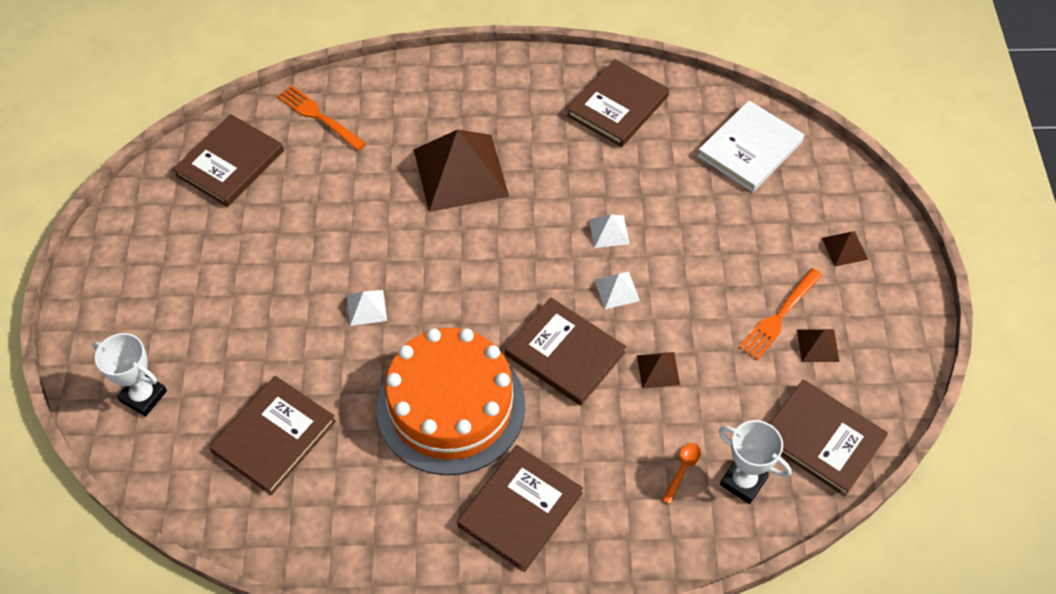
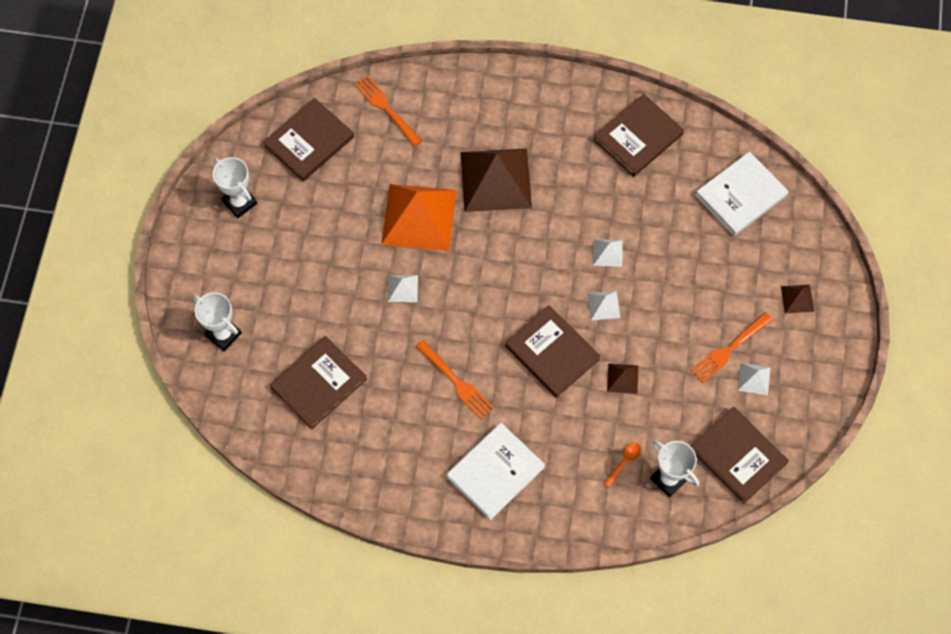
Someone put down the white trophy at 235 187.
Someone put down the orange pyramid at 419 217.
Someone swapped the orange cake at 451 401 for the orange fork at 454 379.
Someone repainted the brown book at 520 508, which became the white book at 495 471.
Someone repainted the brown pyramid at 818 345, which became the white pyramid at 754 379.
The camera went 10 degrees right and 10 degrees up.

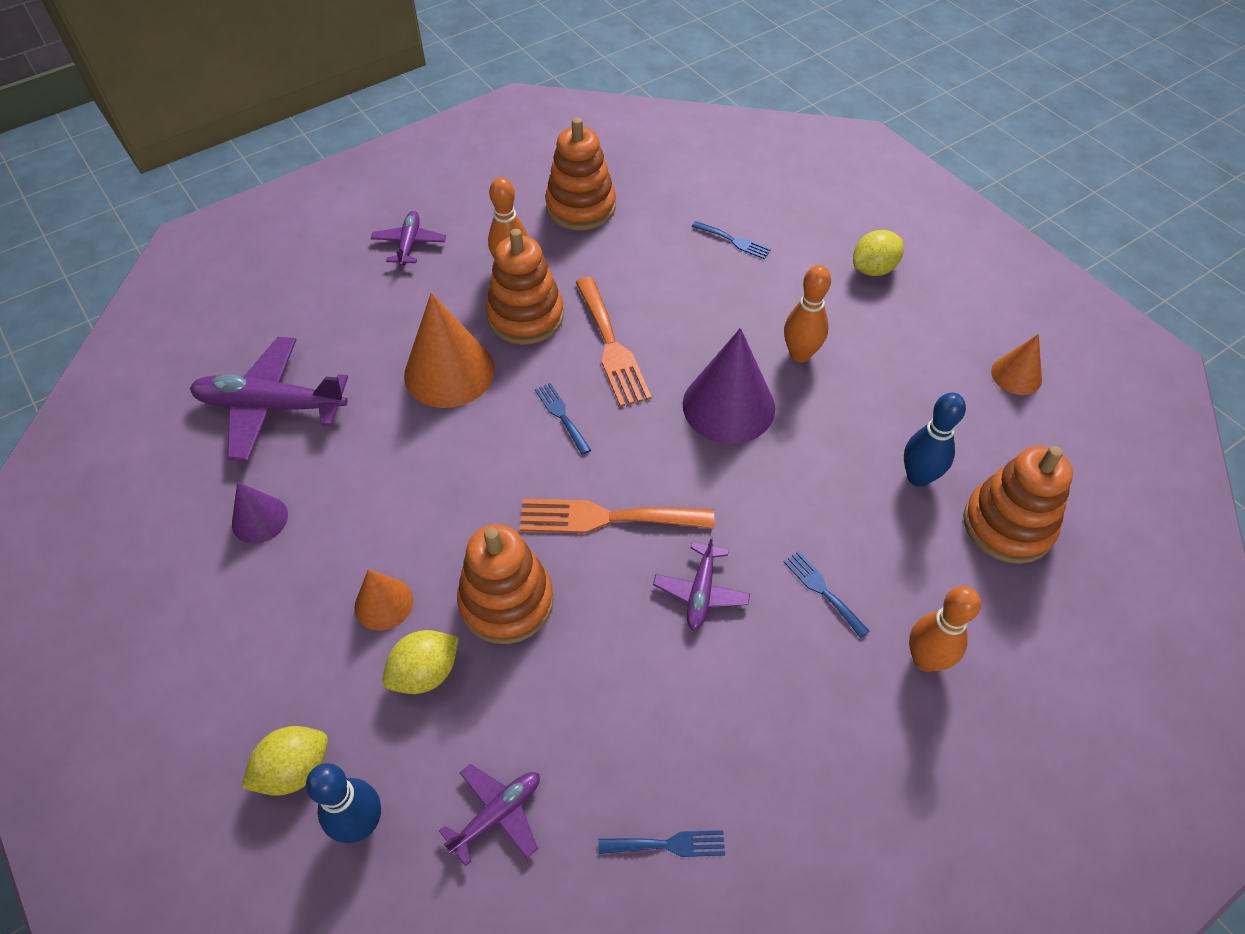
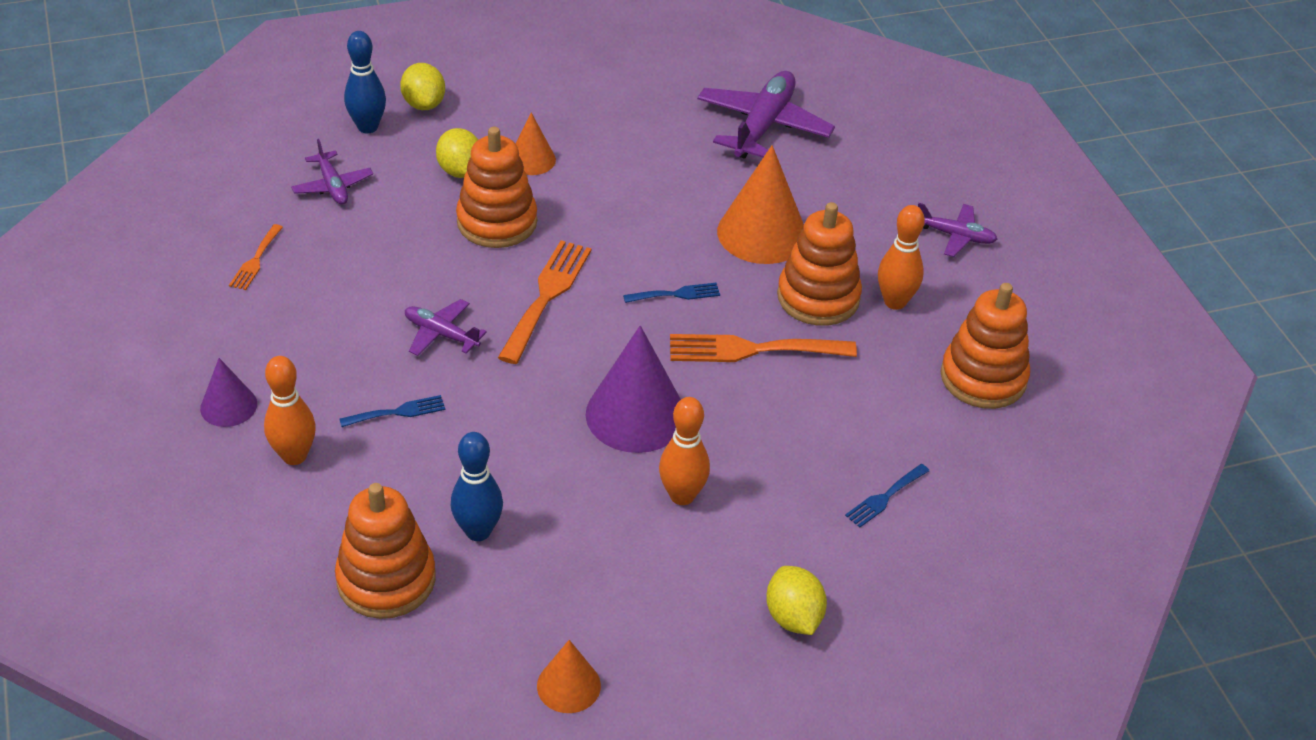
Someone carried the purple cone from 260 512 to 228 392.
Someone repainted the blue fork at 661 843, which became the orange fork at 256 257.
The camera went 105 degrees right and 10 degrees down.

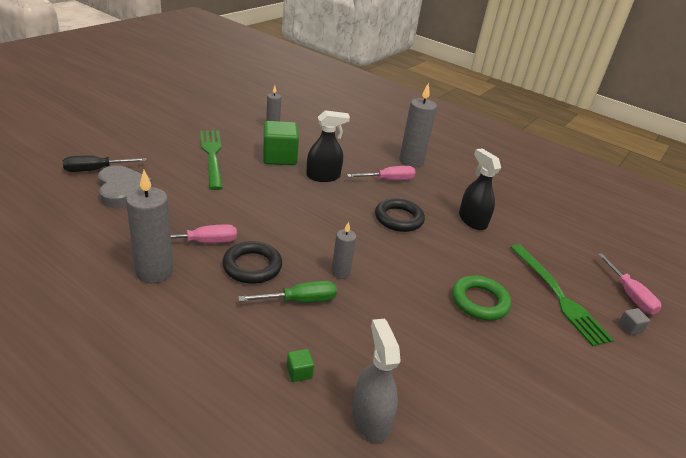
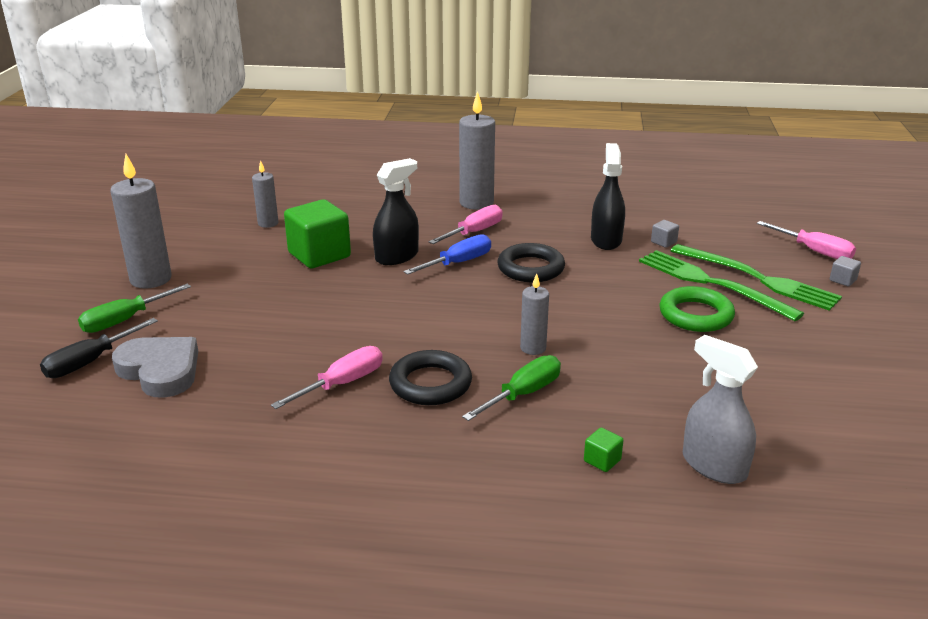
Someone put down the green screwdriver at 134 308.
Someone carried the grey candle from 149 226 to 141 221.
Someone put down the blue screwdriver at 447 254.
Someone rotated the black spray bottle at 480 189 by 60 degrees clockwise.
Someone carried the green fork from 211 160 to 721 285.
Someone put down the grey cube at 665 234.
The camera went 25 degrees left and 5 degrees down.

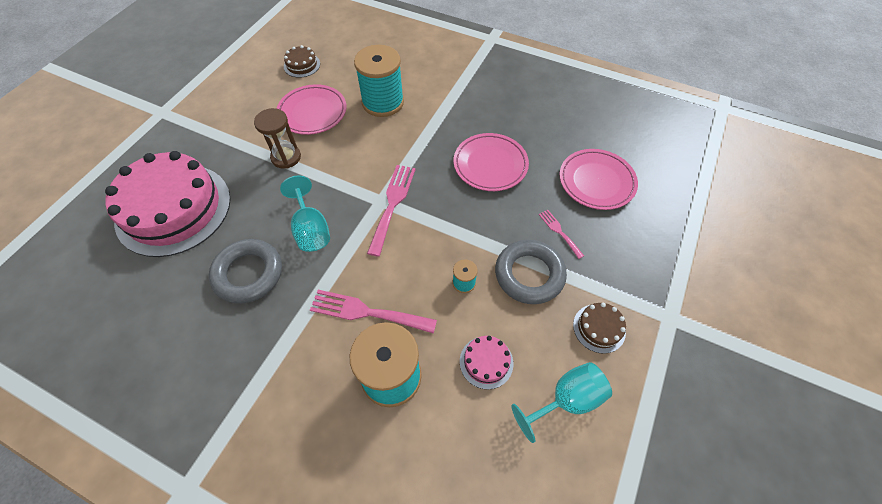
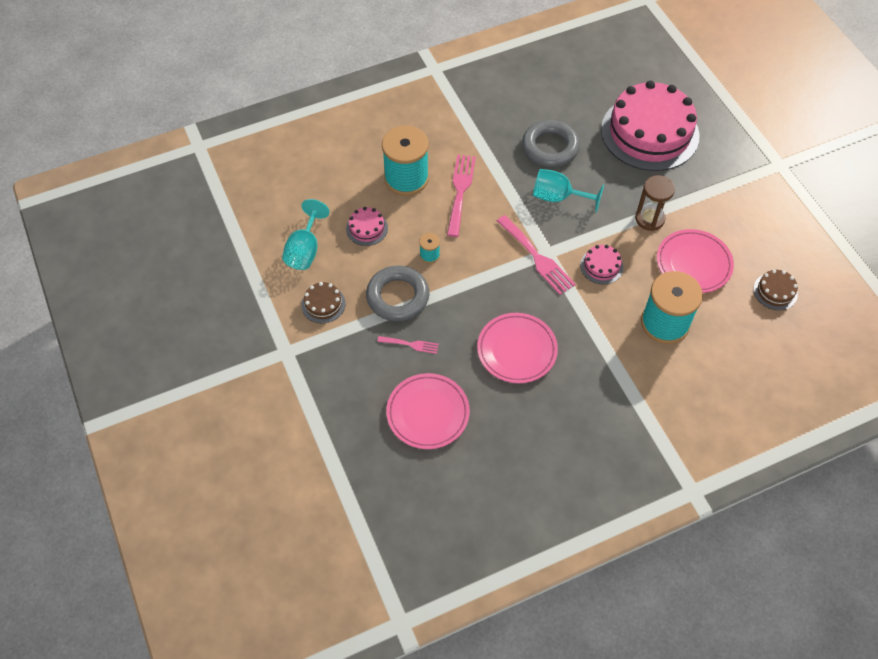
Someone rotated the pink fork at 373 312 by 45 degrees counterclockwise.
Someone put down the pink cake at 601 265.
The camera went 130 degrees right and 0 degrees up.

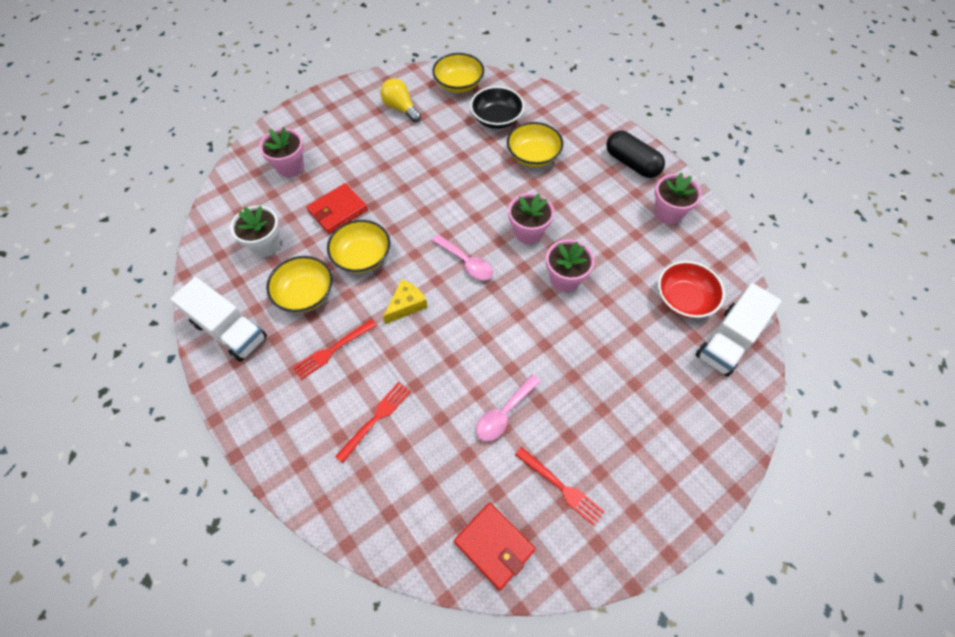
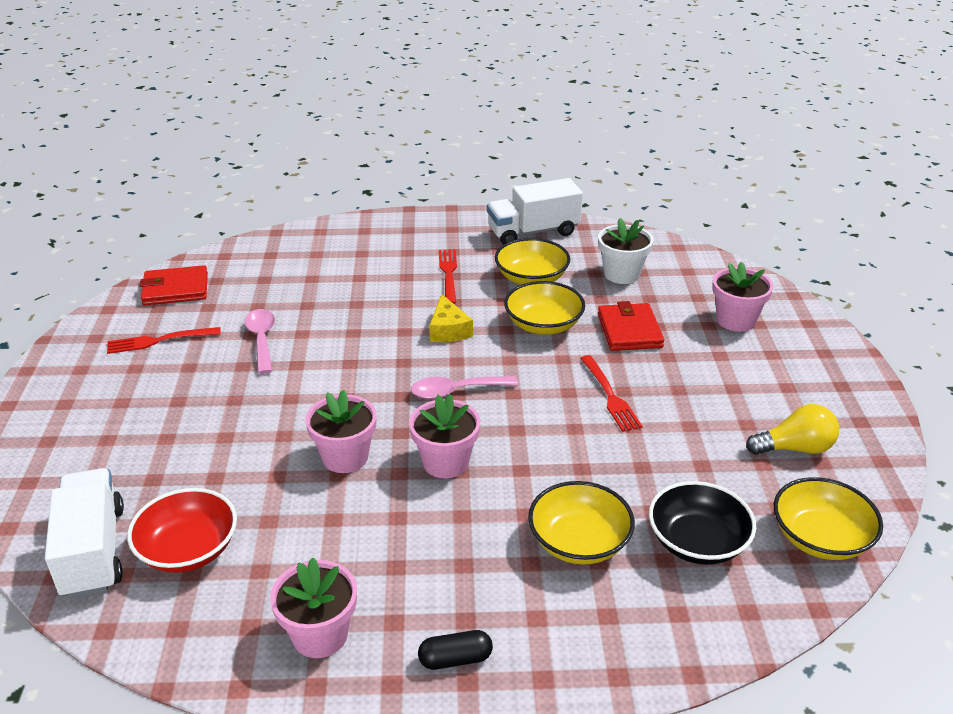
Someone scaled the black capsule at 635 154 by 0.56.
Someone carried the red fork from 373 422 to 611 393.
The camera went 125 degrees right and 25 degrees down.

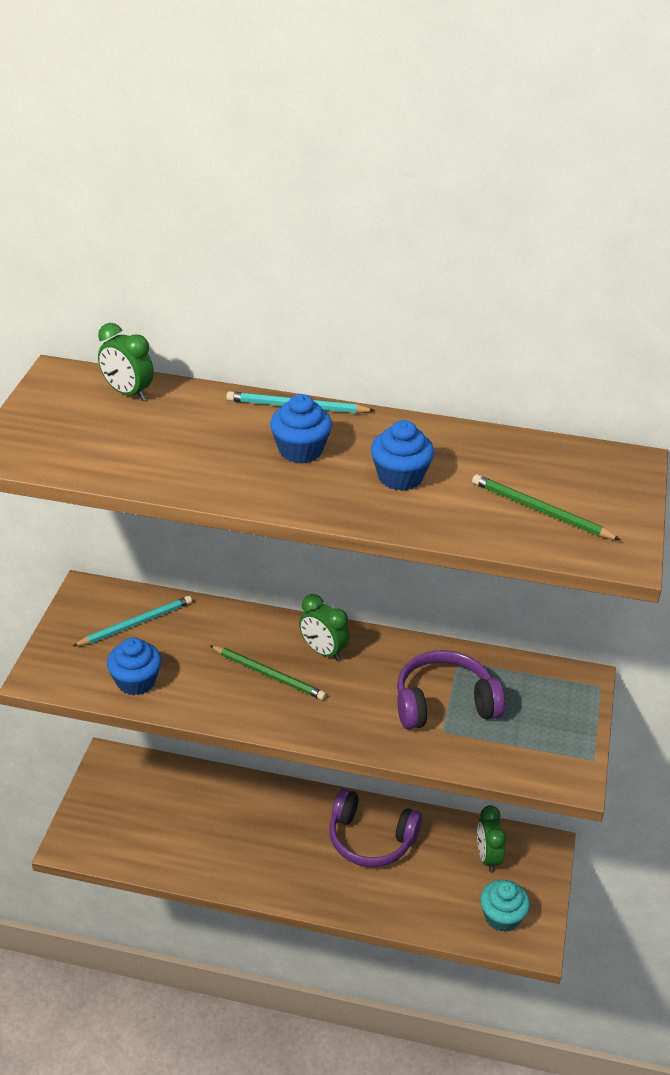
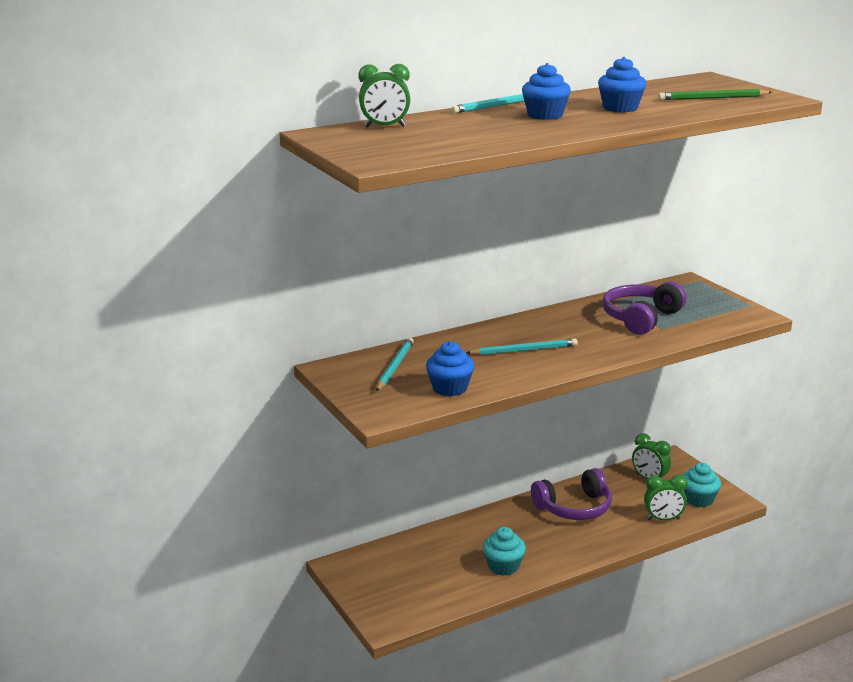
Someone repainted the green pencil at 267 672, which became the turquoise pencil at 522 347.
Someone put down the turquoise cupcake at 504 551.
Someone carried the green clock from 324 627 to 665 497.
The camera went 40 degrees left and 15 degrees down.

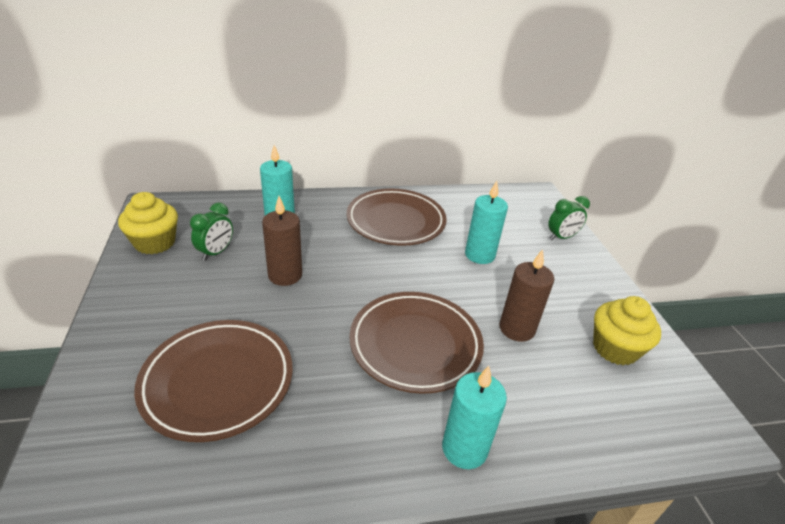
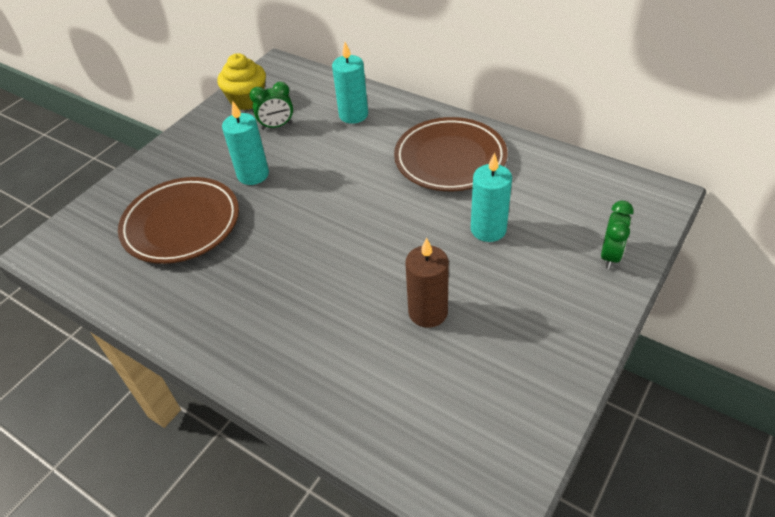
Someone carried the turquoise candle from 474 417 to 245 143.
Someone rotated the green clock at 569 218 by 90 degrees counterclockwise.
Someone took away the brown candle at 282 241.
Someone took away the brown plate at 416 343.
Someone took away the yellow cupcake at 627 331.
The camera went 50 degrees right and 10 degrees up.

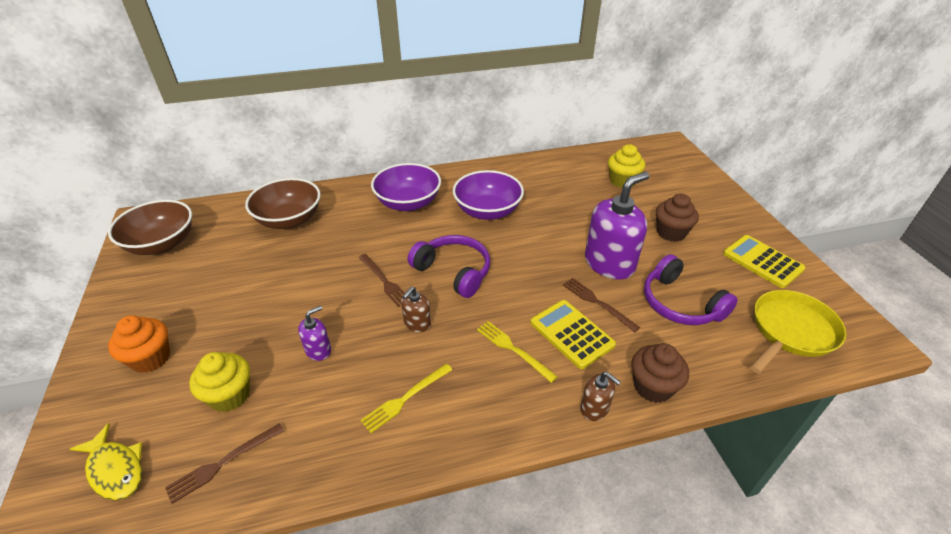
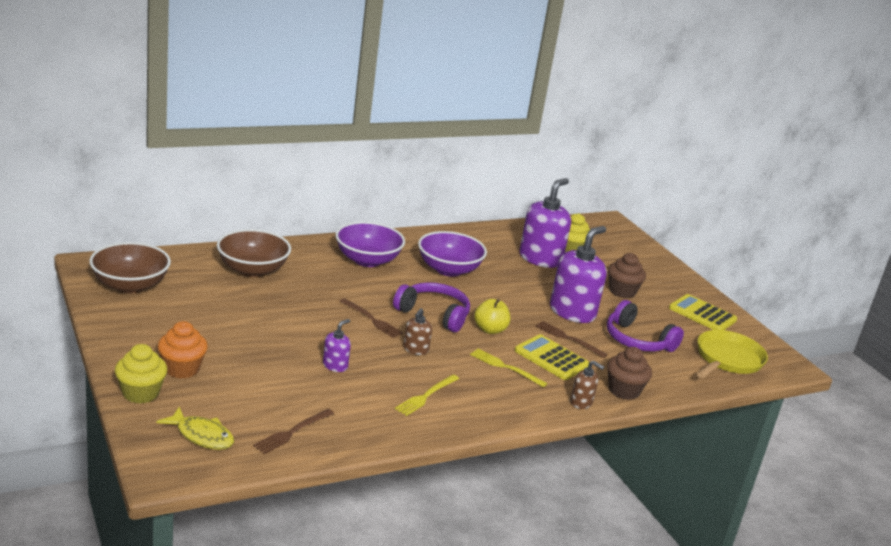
Someone carried the yellow cupcake from 219 382 to 141 374.
Someone put down the yellow apple at 492 316.
Someone put down the purple soap dispenser at 545 223.
The camera went 15 degrees left and 15 degrees down.

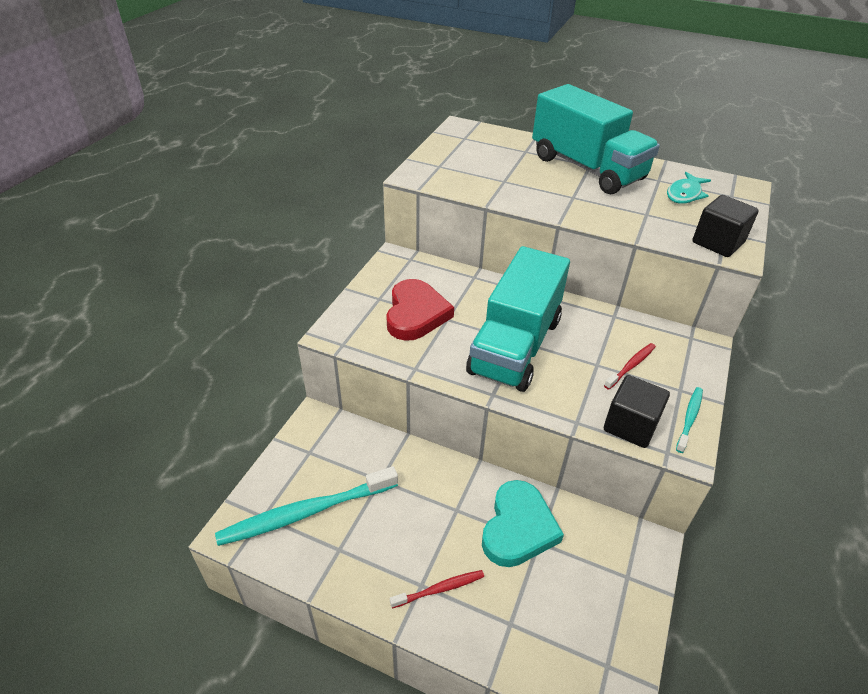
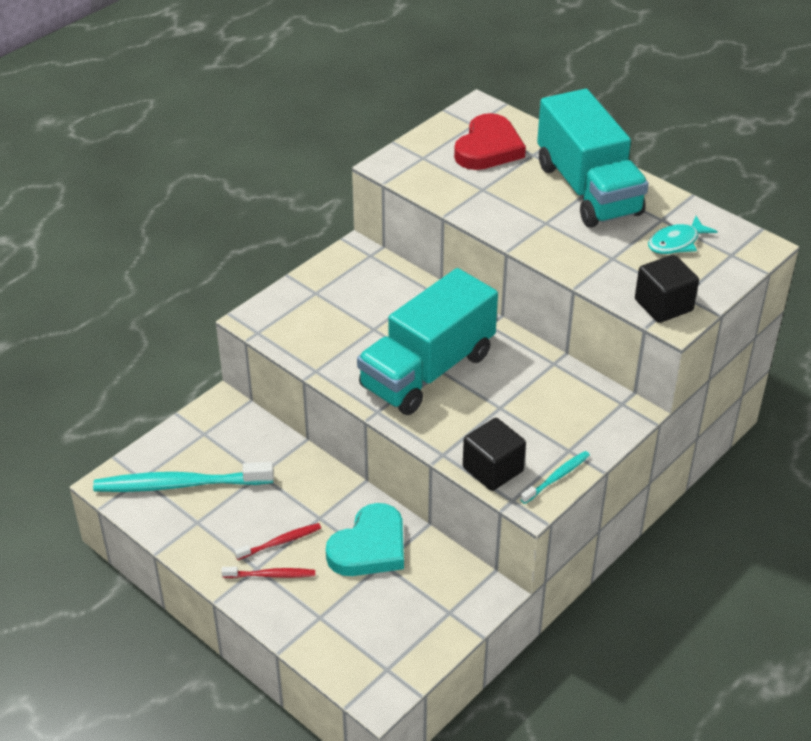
Someone carried the red toothbrush from 630 366 to 277 541.
Someone carried the red heart from 420 310 to 490 141.
The camera went 20 degrees right and 0 degrees up.

